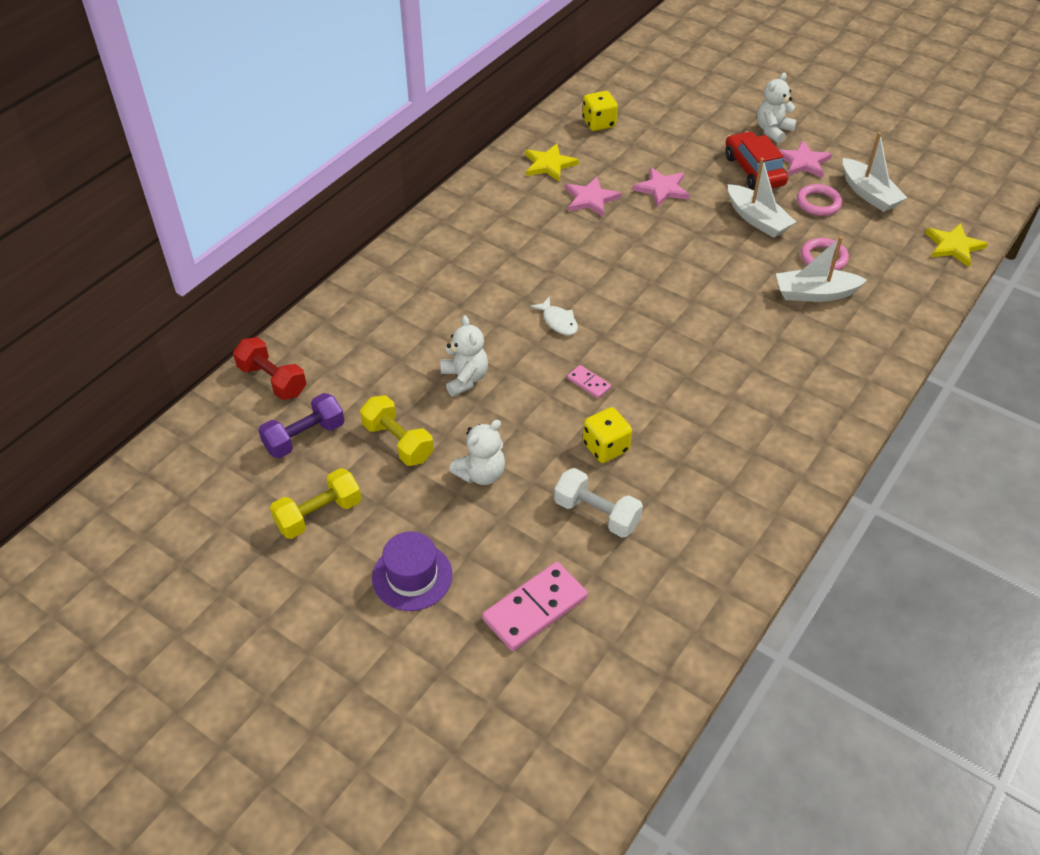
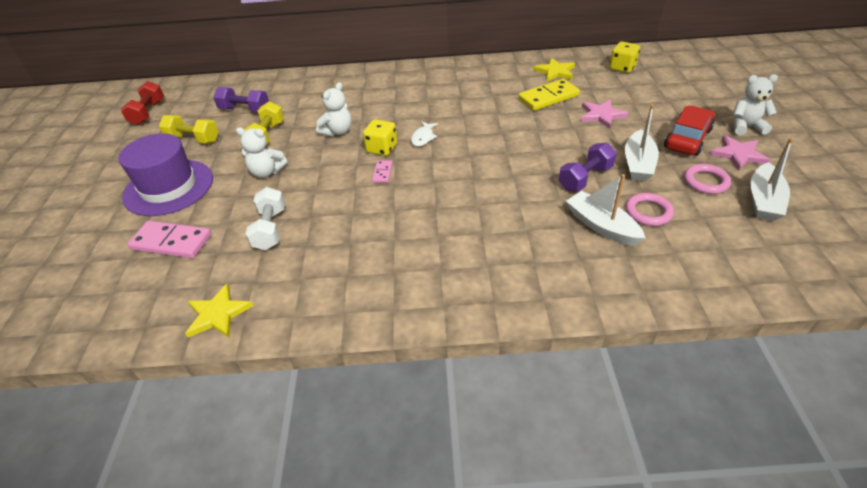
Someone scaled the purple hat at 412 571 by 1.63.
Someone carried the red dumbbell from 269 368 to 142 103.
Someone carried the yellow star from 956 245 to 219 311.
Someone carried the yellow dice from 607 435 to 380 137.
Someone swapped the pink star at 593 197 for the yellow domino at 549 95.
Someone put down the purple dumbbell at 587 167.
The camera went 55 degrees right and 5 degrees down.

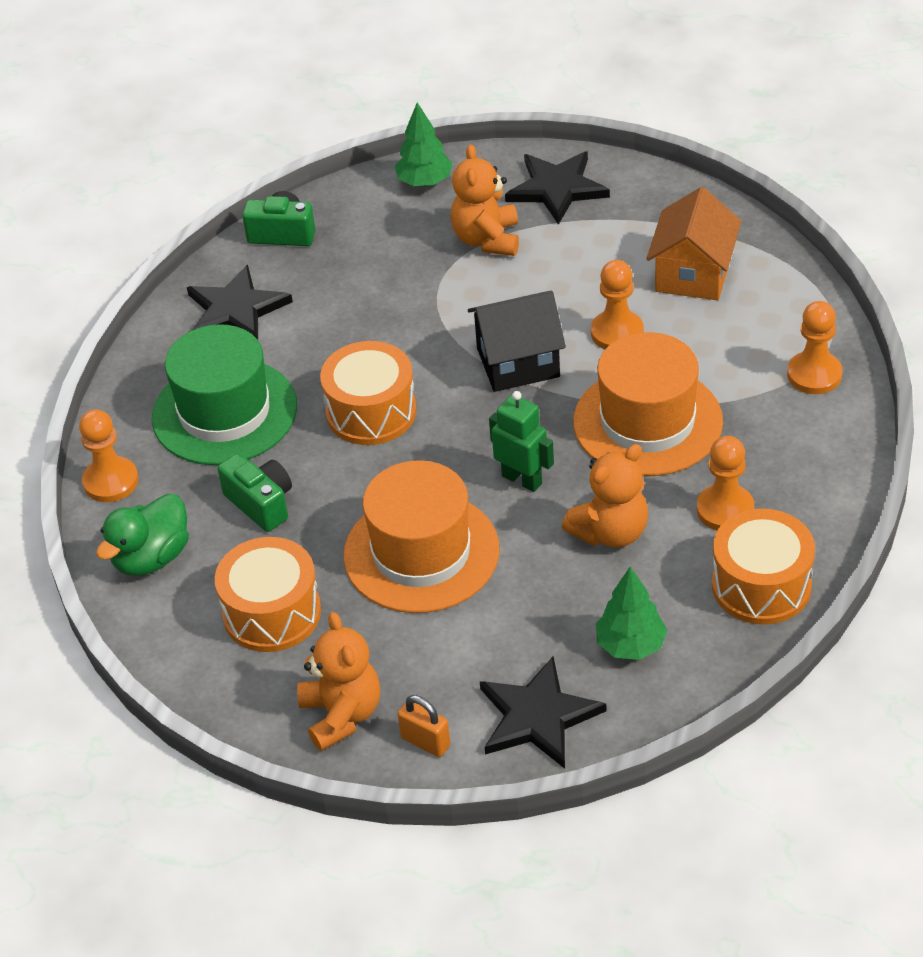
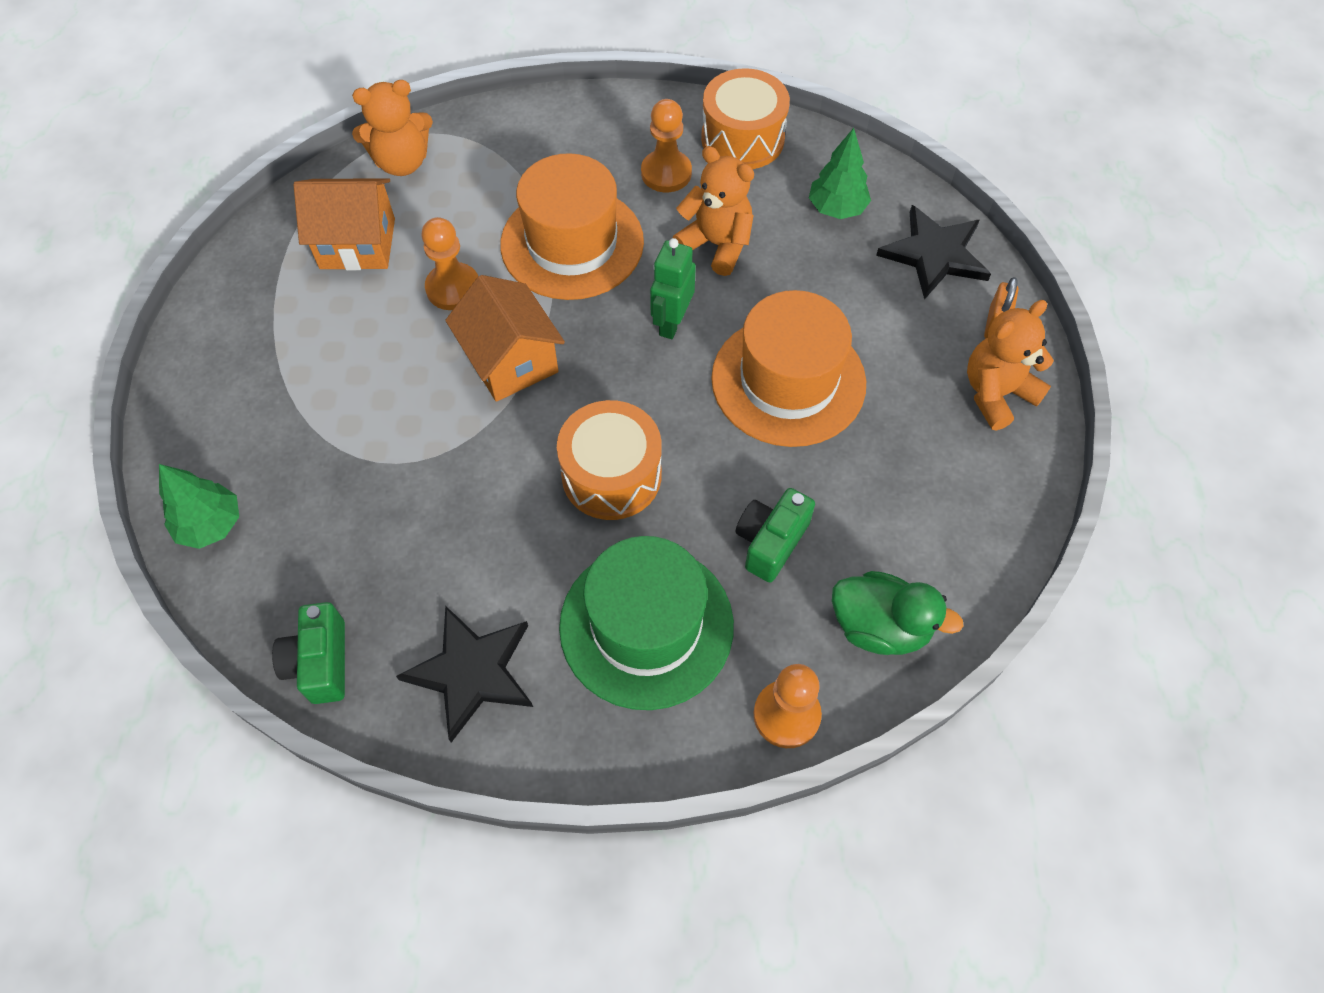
Someone carried the orange teddy bear from 484 200 to 392 128.
Someone repainted the black house at 517 341, which became the orange house at 505 338.
Someone took away the orange drum at 268 594.
Someone took away the black star at 557 188.
Someone took away the orange pawn at 814 347.
The camera went 110 degrees left and 15 degrees up.

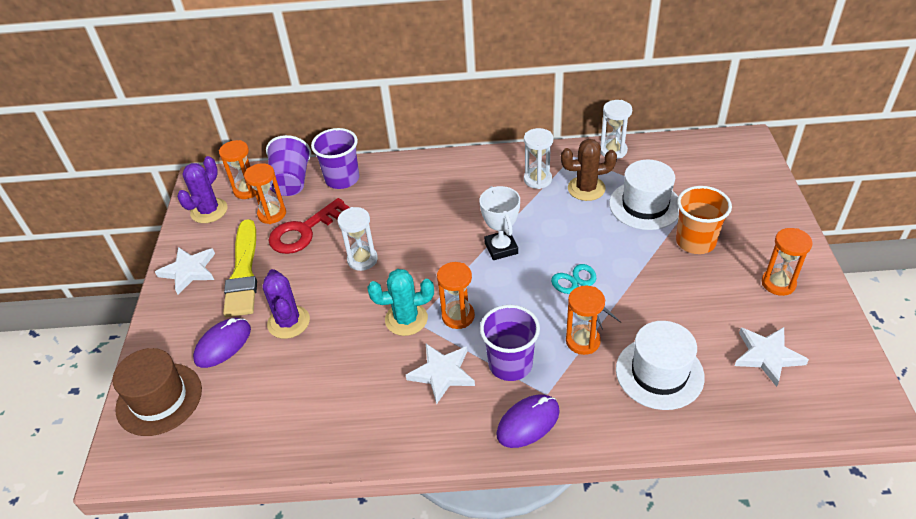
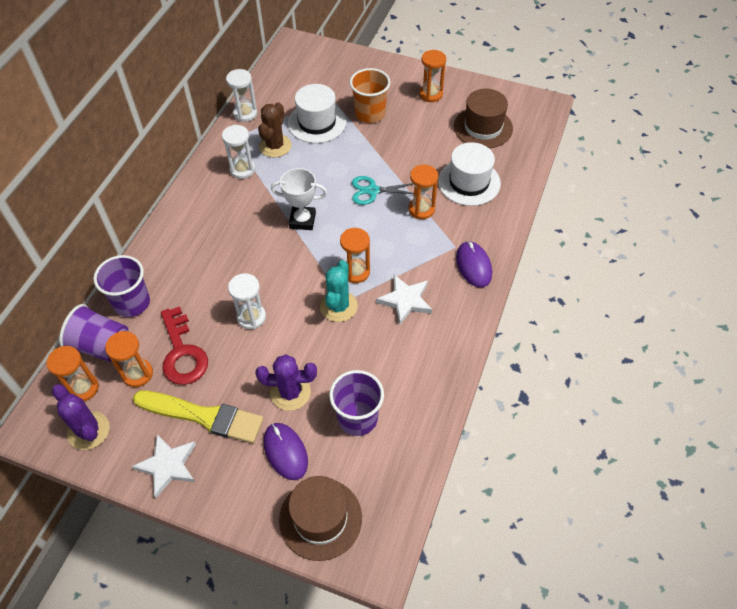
Someone carried the purple cup from 510 343 to 356 403.
Someone swapped the white star at 772 357 for the brown hat at 483 118.
The camera went 70 degrees left and 10 degrees up.

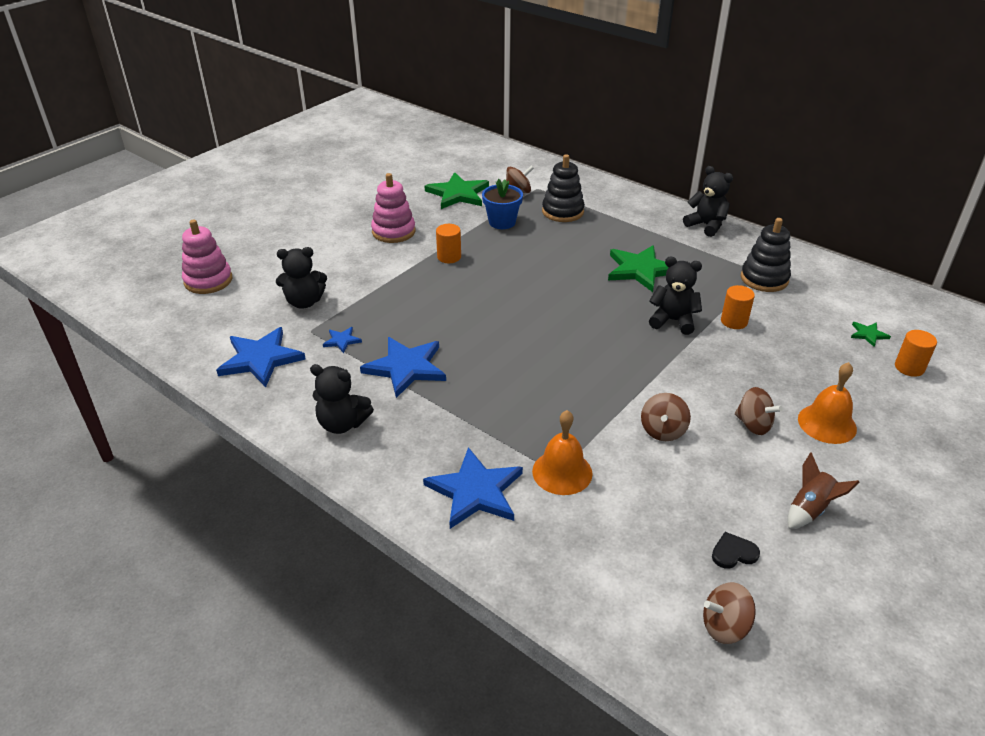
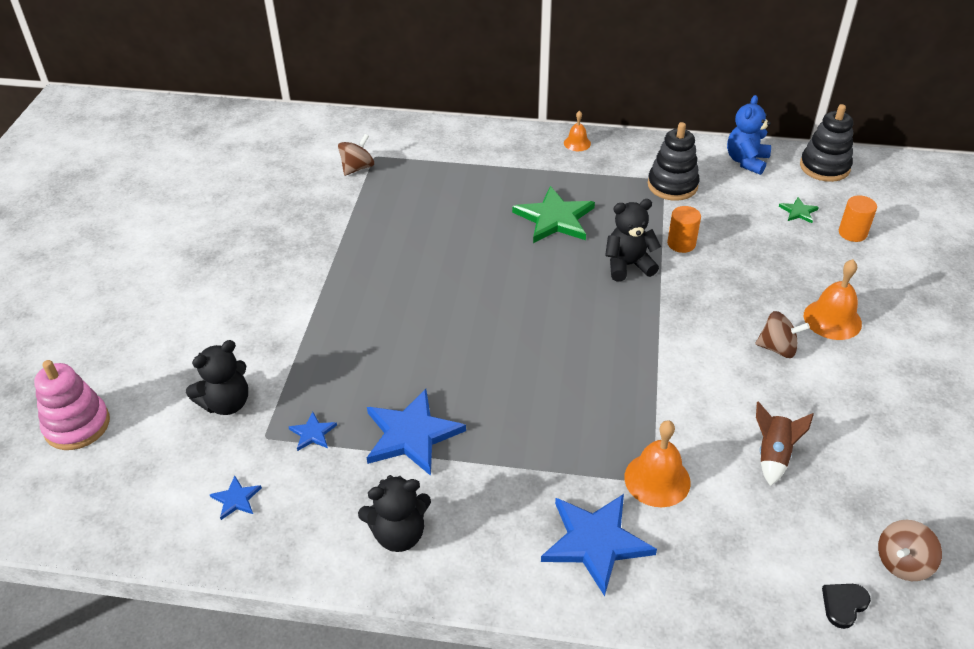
Someone scaled the blue star at 261 357 by 0.46.
Someone swapped the black teddy bear at 708 201 for the orange bell at 577 131.
Someone put down the blue teddy bear at 749 135.
Someone carried the brown rocket from 823 490 to 785 443.
Someone carried the black stacking toy from 563 188 to 826 143.
Someone carried the black heart from 736 550 to 846 606.
Someone took away the pink stacking toy at 393 208.
Someone took away the green star at 457 190.
Someone took away the orange cylinder at 448 243.
Someone took away the blue flower pot at 502 204.
Someone took away the brown spinning top at 666 417.
The camera went 30 degrees left and 5 degrees up.

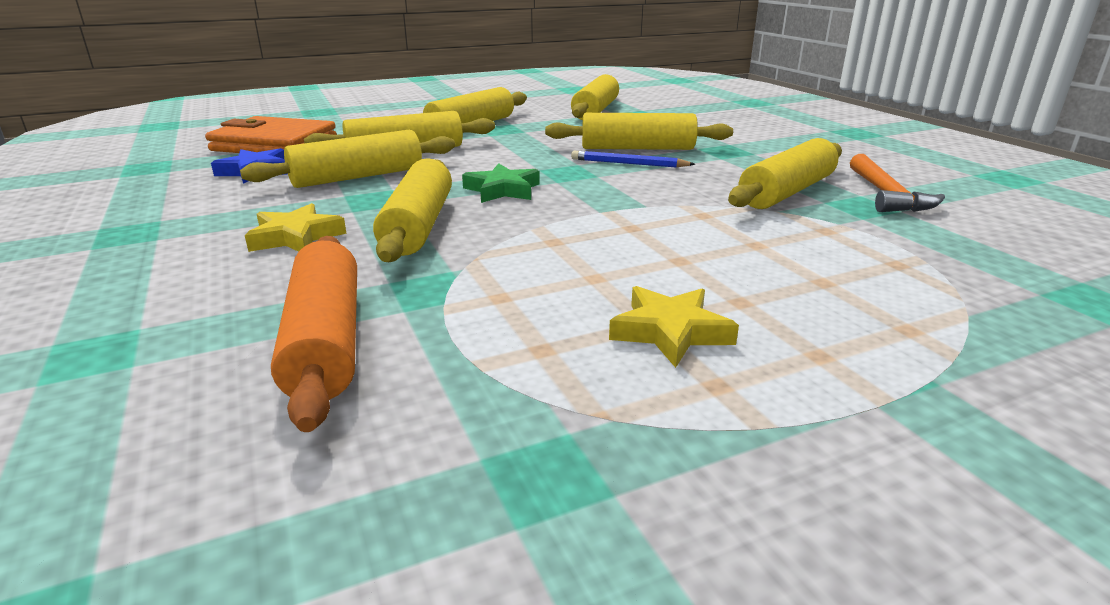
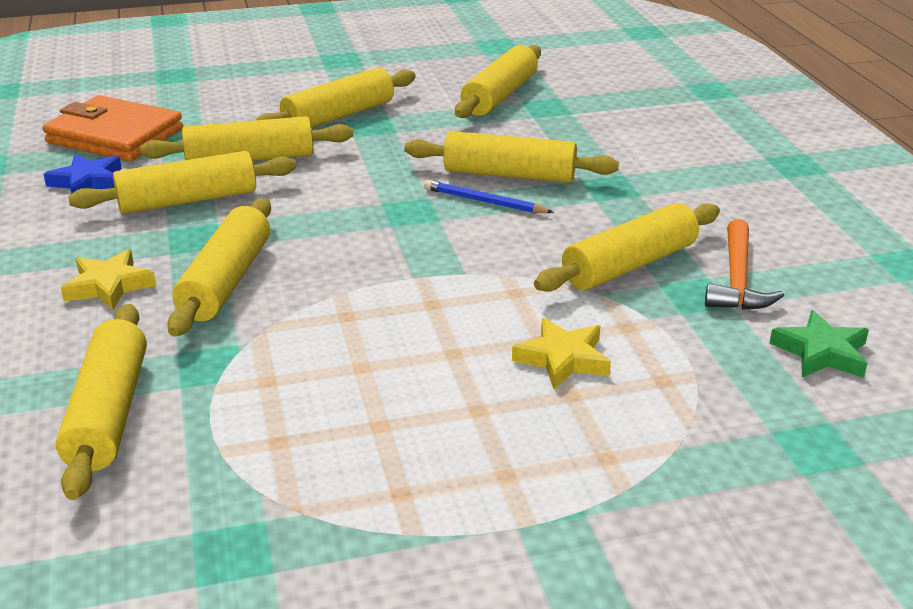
Someone repainted the orange rolling pin at 314 334, which became the yellow rolling pin at 101 402.
Someone carried the yellow star from 674 327 to 561 353.
Someone carried the green star from 501 183 to 819 344.
The camera went 10 degrees right and 5 degrees up.

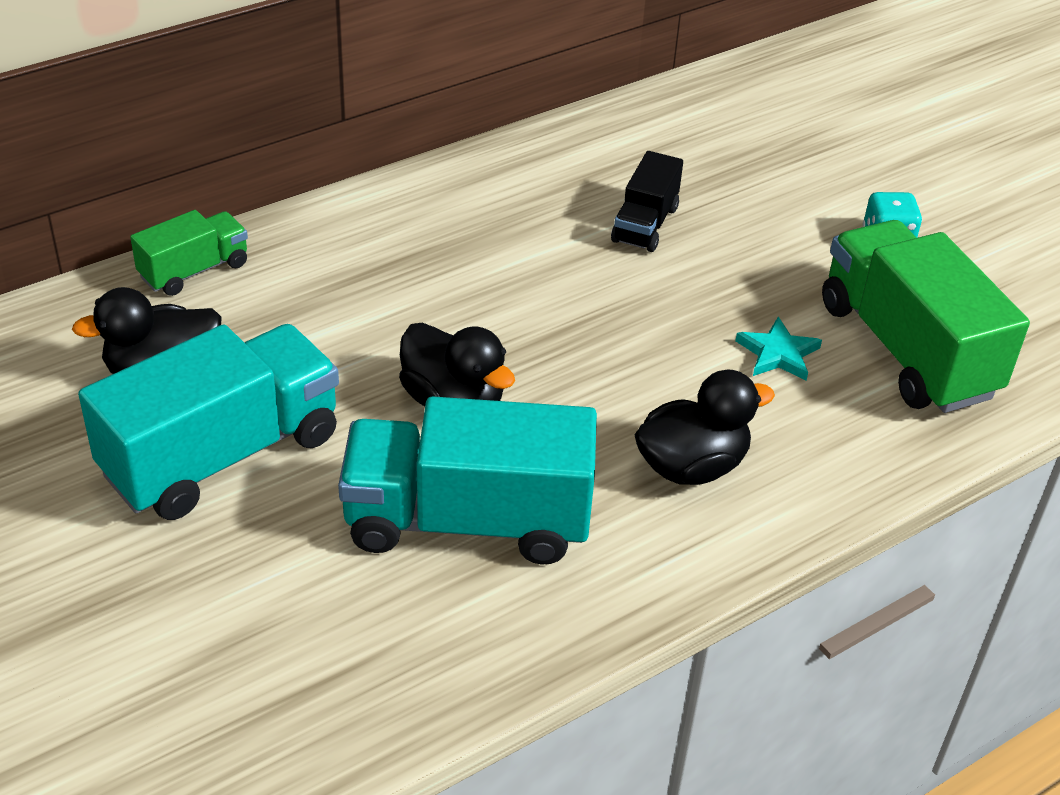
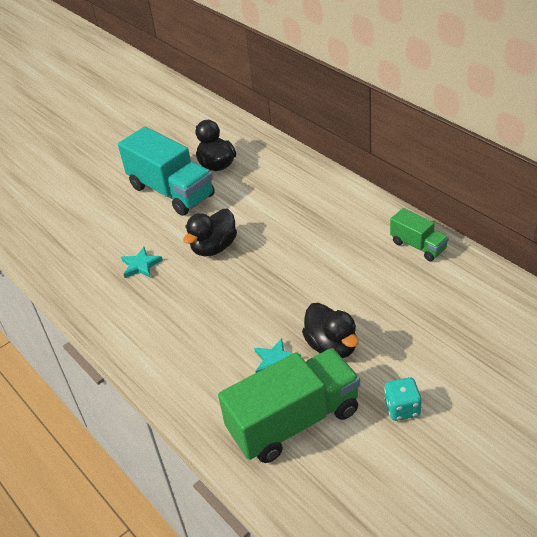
Someone swapped the turquoise truck at 467 480 for the turquoise star at 142 262.
Someone carried the black duck from 704 427 to 330 330.
Someone carried the green truck from 189 253 to 419 234.
Someone took away the black truck at 647 201.
The camera went 90 degrees right and 0 degrees up.

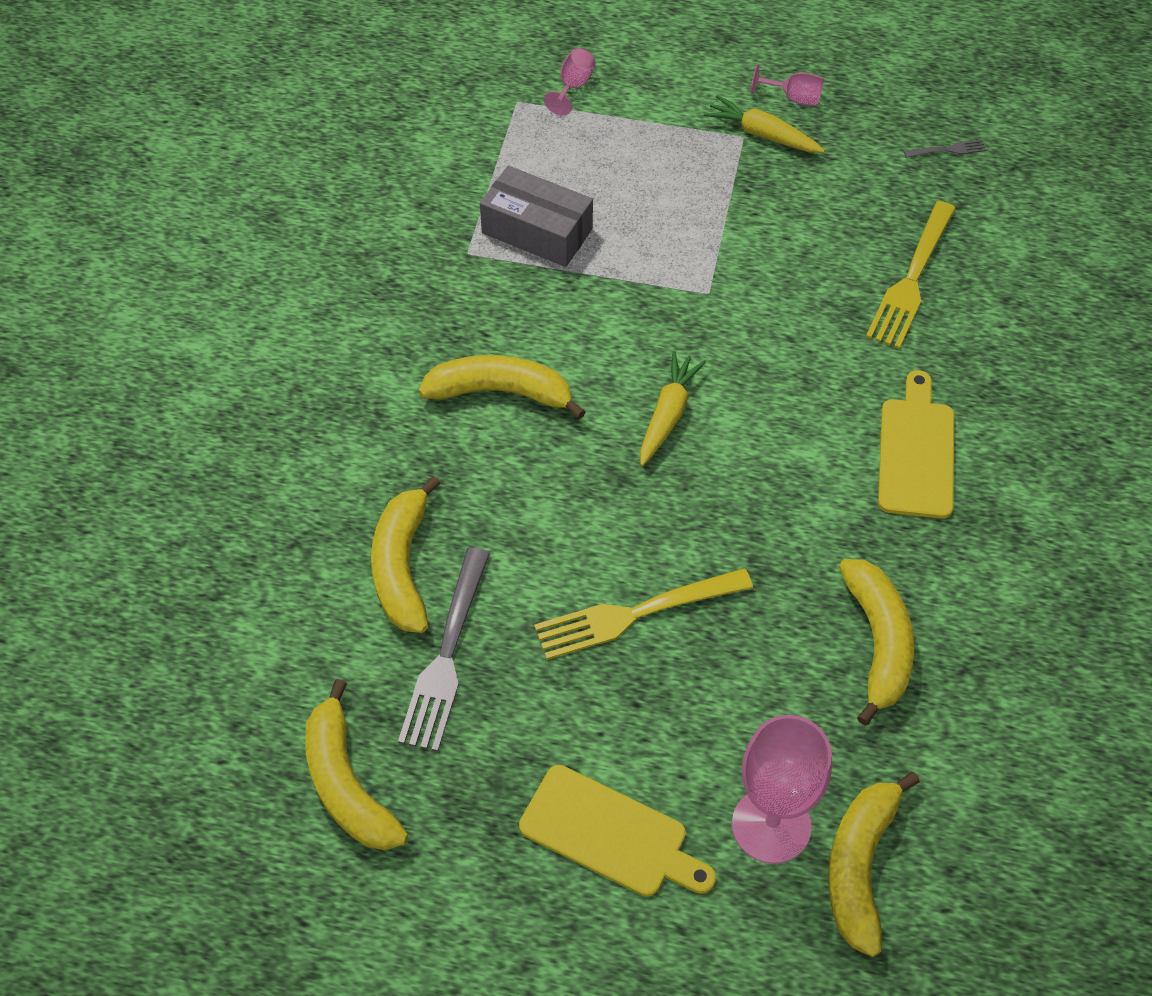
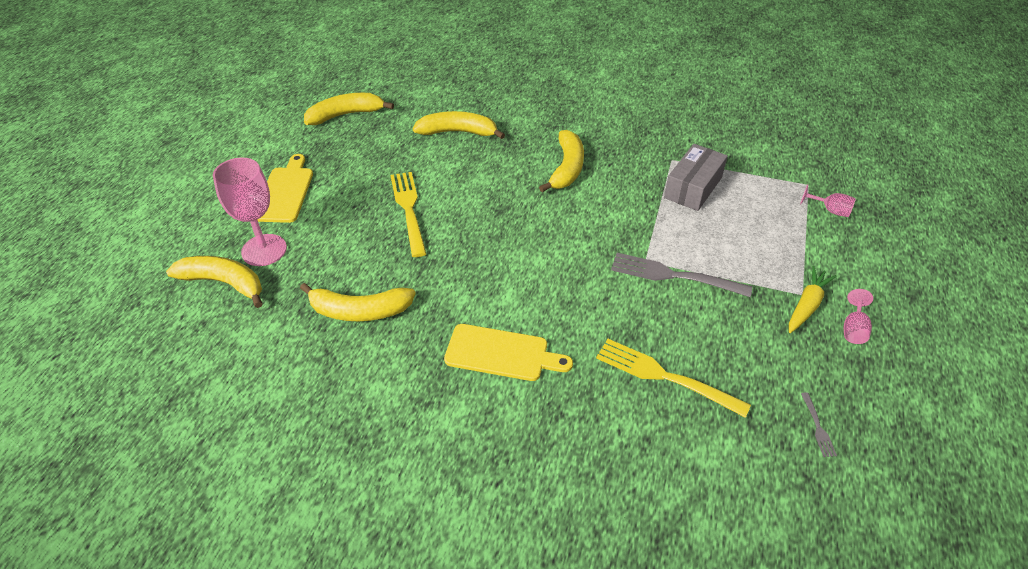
Someone rotated the yellow cutting board at 617 831 by 150 degrees clockwise.
Someone carried the grey fork from 444 649 to 681 275.
Someone took away the yellow carrot at 673 408.
The camera went 95 degrees right and 10 degrees down.

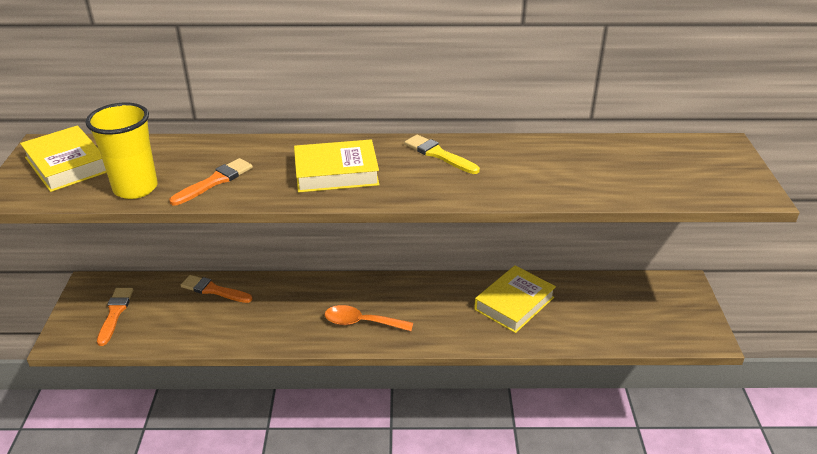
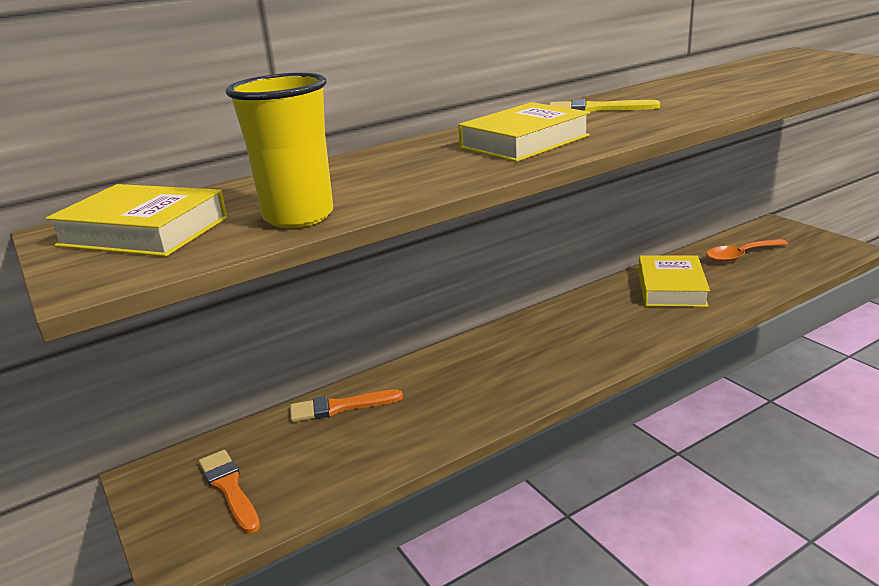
Someone carried the orange spoon from 369 318 to 747 250.
Someone took away the orange brush at 211 181.
The camera went 30 degrees left and 10 degrees down.

